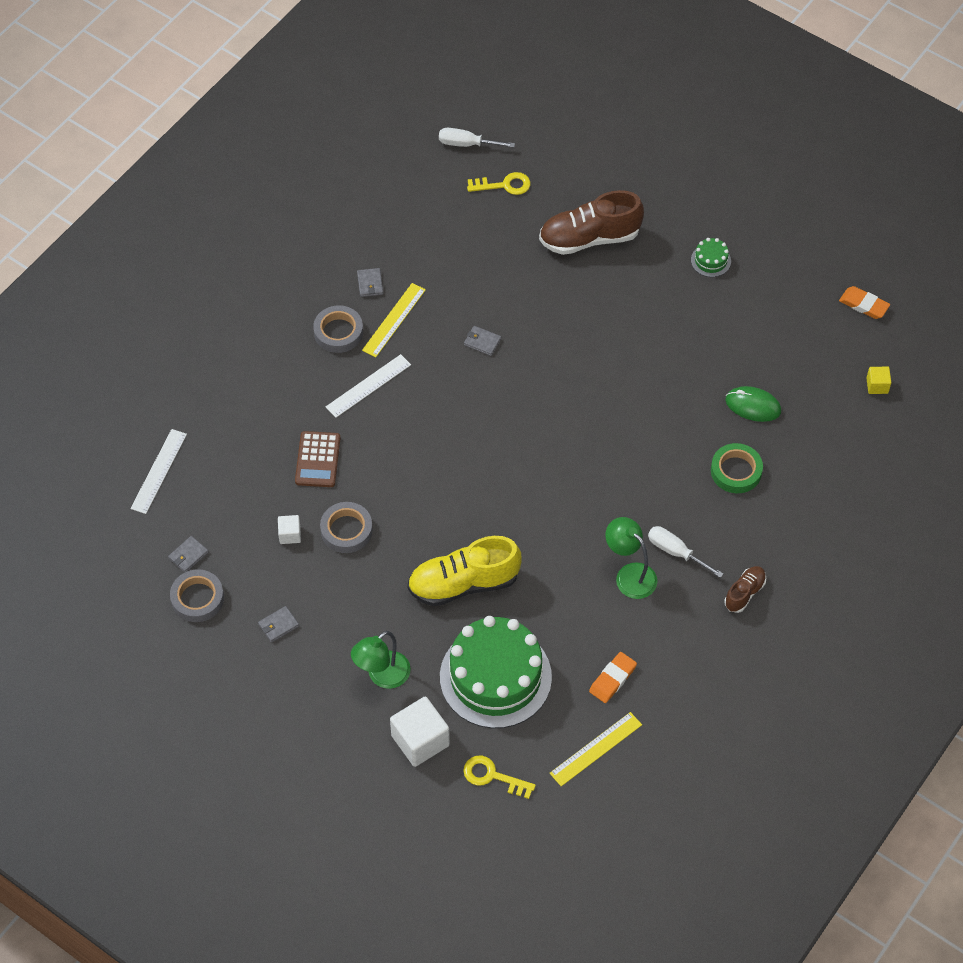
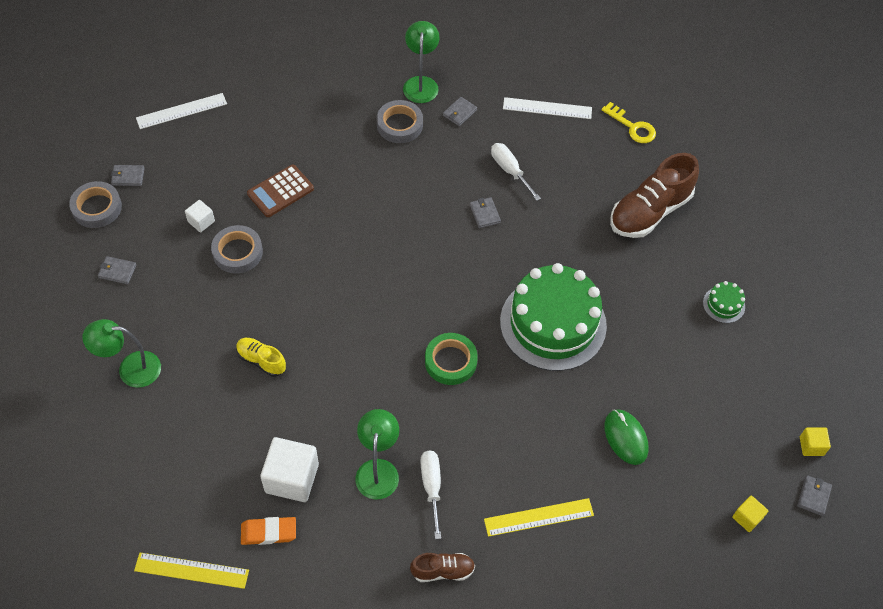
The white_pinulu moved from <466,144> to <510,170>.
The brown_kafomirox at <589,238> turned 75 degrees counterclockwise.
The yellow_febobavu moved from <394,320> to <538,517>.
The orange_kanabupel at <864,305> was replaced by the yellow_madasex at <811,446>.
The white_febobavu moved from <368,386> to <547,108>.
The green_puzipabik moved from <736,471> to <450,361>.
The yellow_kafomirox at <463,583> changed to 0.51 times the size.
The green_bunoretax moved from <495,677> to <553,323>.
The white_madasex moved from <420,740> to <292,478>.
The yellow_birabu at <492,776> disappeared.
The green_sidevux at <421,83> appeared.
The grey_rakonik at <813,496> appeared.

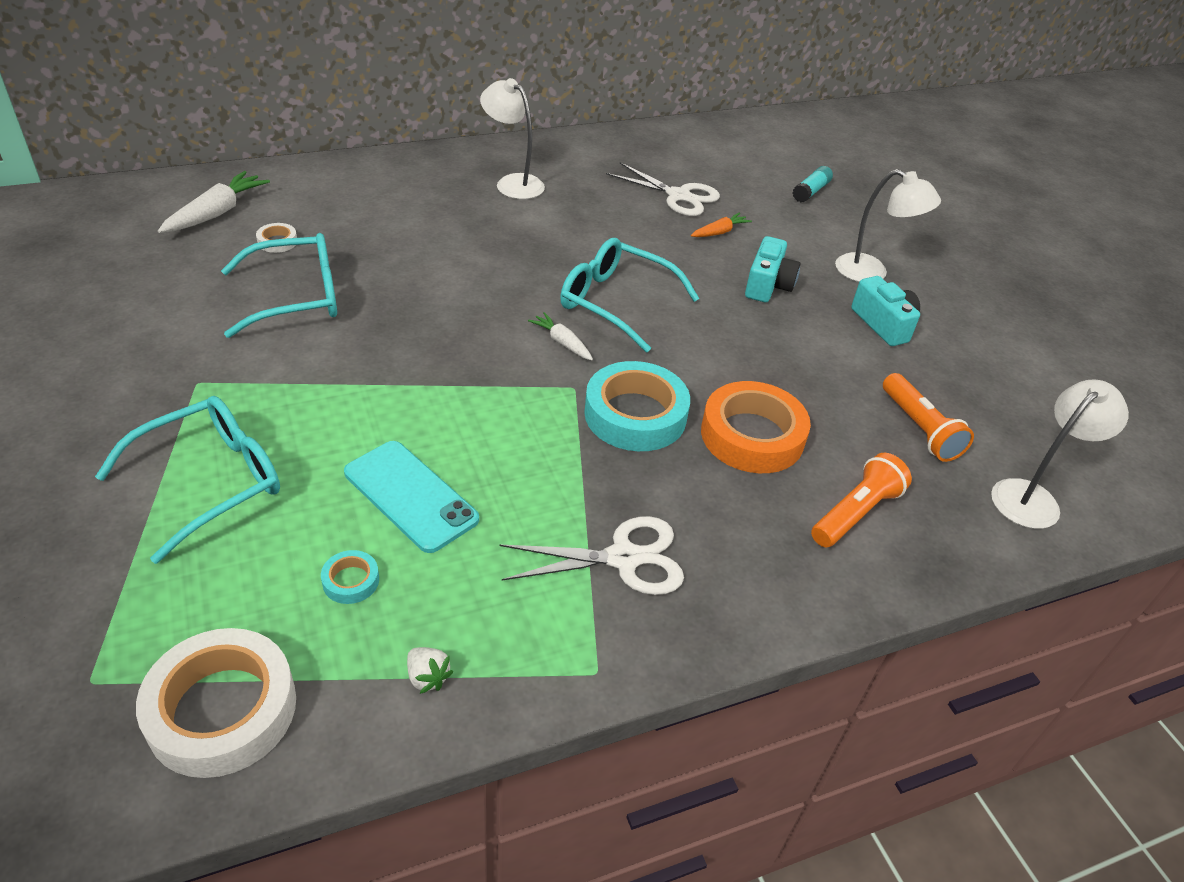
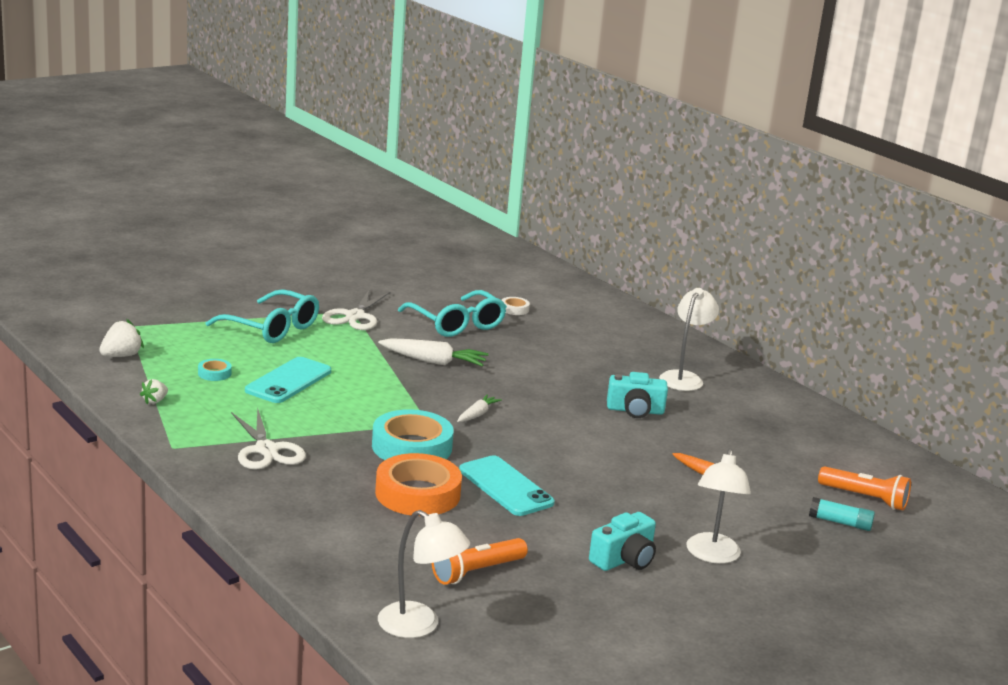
The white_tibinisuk moved from <678,196> to <355,316>.
The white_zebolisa moved from <216,213> to <433,361>.
The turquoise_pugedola moved from <768,285> to <635,410>.
The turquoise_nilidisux at <615,302> disappeared.
The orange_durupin moved from <855,513> to <865,498>.
The white_puzipabik at <222,709> was replaced by the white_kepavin at <121,356>.
The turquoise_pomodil at <505,487> appeared.

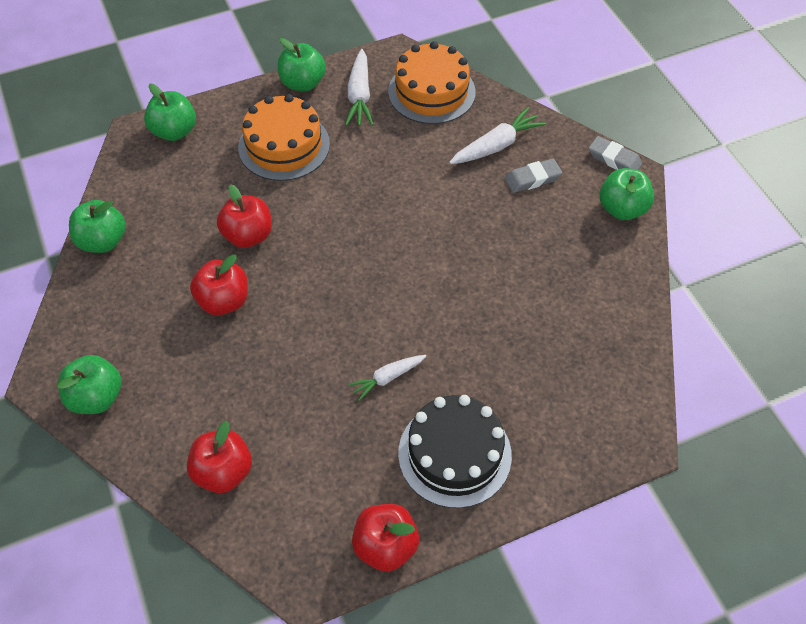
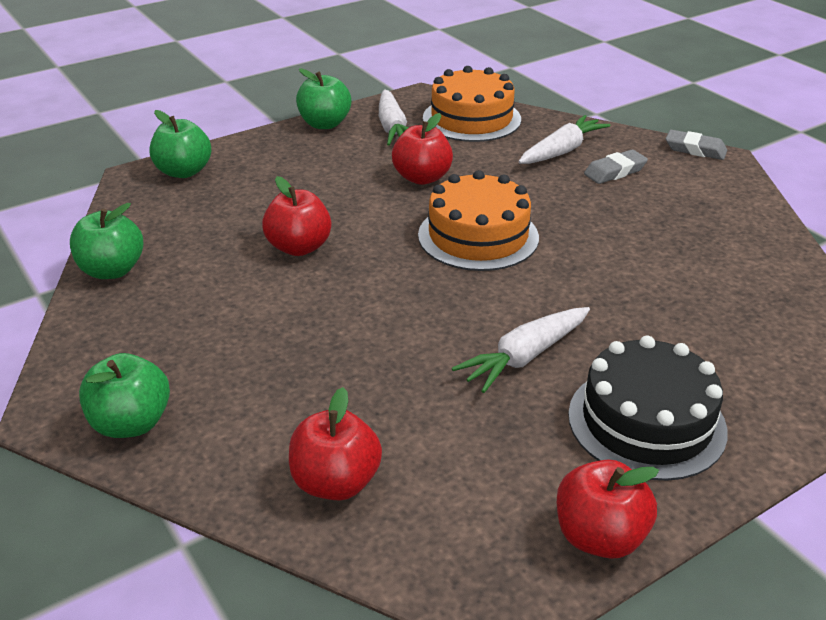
The orange_bunoretax moved from <284,146> to <478,236>.
The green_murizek at <622,209> disappeared.
The red_murizek moved from <224,301> to <422,178>.
The white_zebolisa at <387,378> changed to 1.56 times the size.

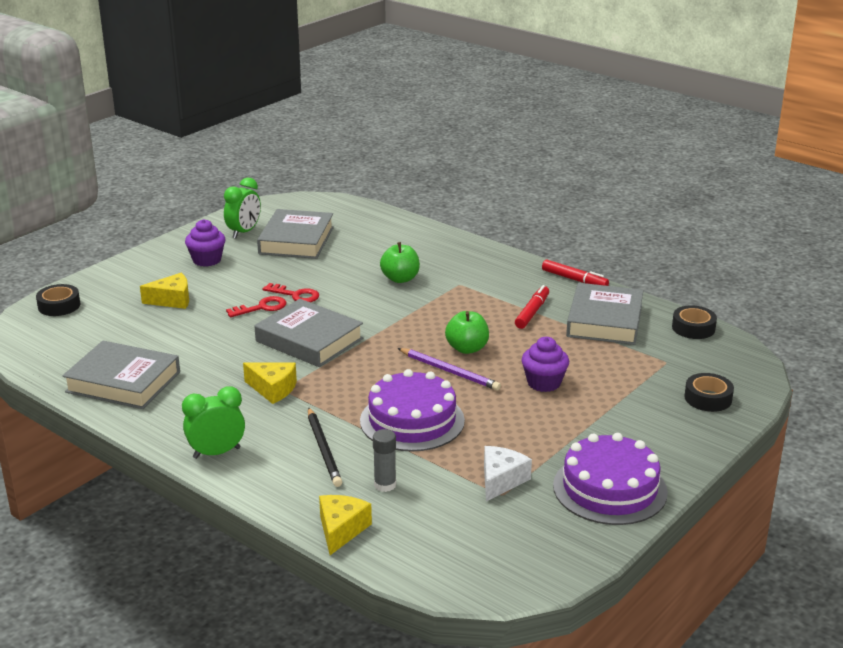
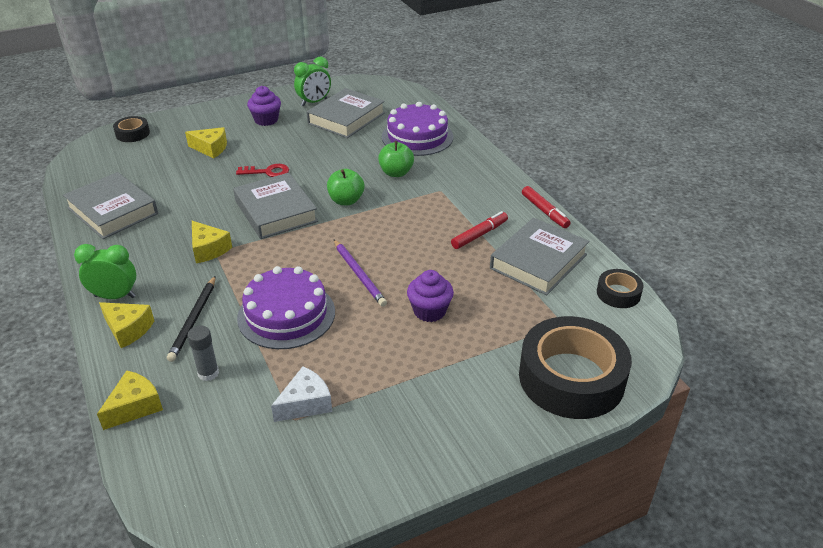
The red_birabu at <295,295> disappeared.
The green_murizek moved from <467,348> to <346,200>.
The black_puzipabik at <708,398> changed to 2.16 times the size.
The purple_bunoretax moved from <610,489> to <417,137>.
The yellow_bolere at <128,329> appeared.

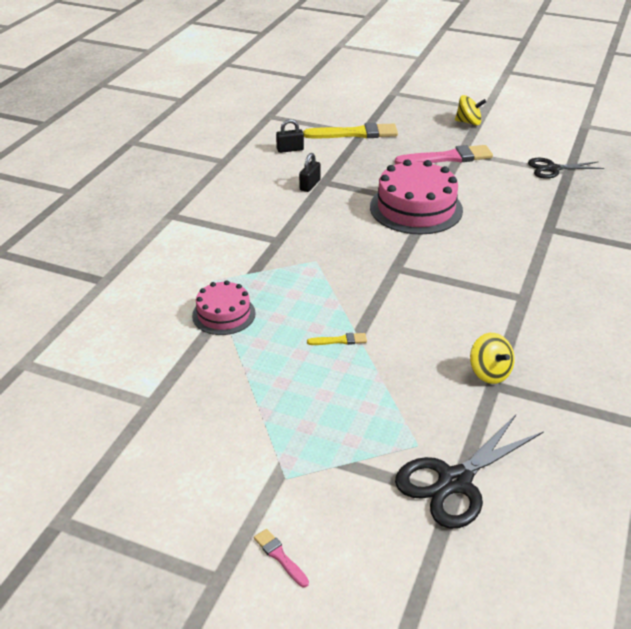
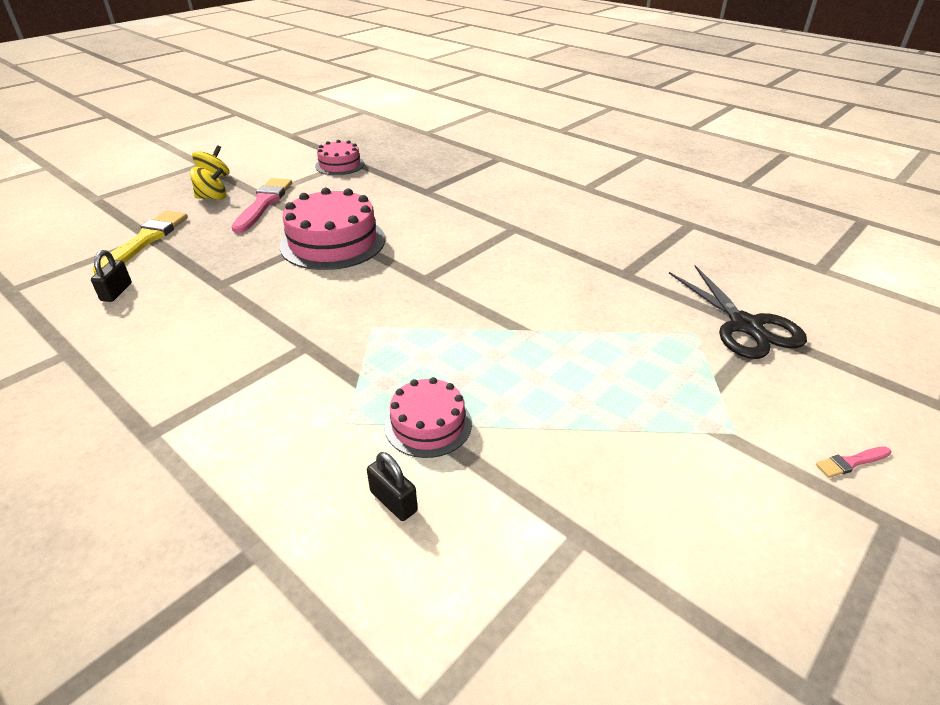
The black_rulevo moved from <310,185> to <393,501>.
The black_tibinisuk at <552,169> was replaced by the pink_bunoretax at <339,165>.
The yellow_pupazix at <340,340> disappeared.
The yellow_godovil moved from <489,372> to <212,198>.

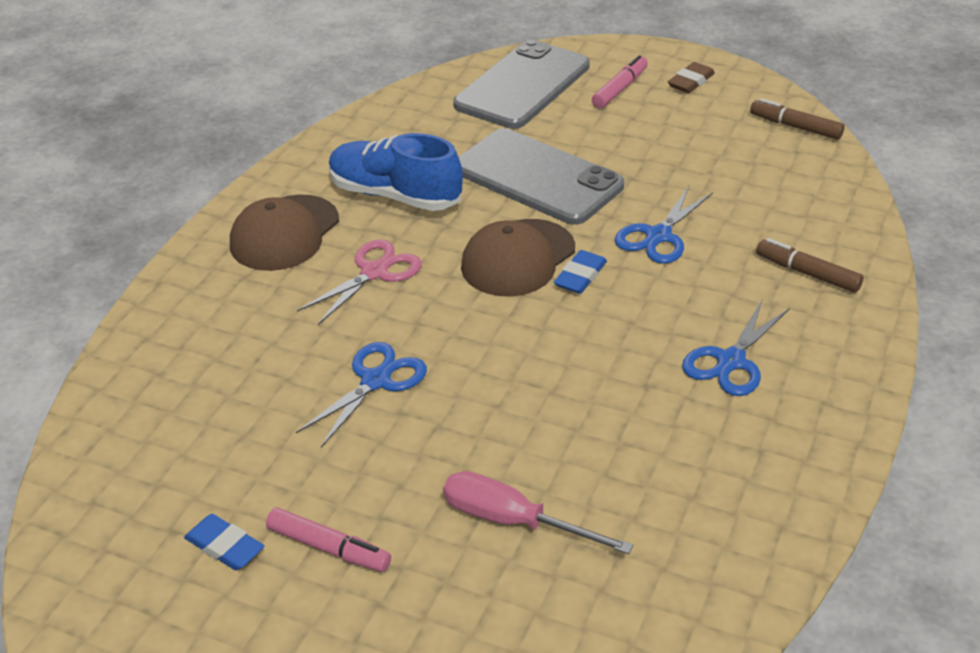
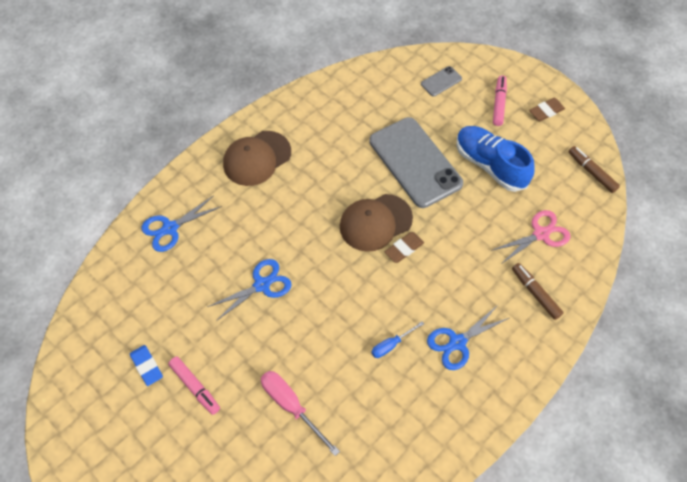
The grey_pomodil at <522,85> changed to 0.42 times the size.
The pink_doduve at <620,89> turned 45 degrees counterclockwise.
The blue_kafomirox moved from <395,195> to <490,165>.
The blue_tibinisuk moved from <658,236> to <170,228>.
The pink_tibinisuk moved from <374,272> to <541,234>.
The blue_kanabupel at <580,276> became the brown_kanabupel at <404,249>.
The blue_pinulu at <391,345> appeared.

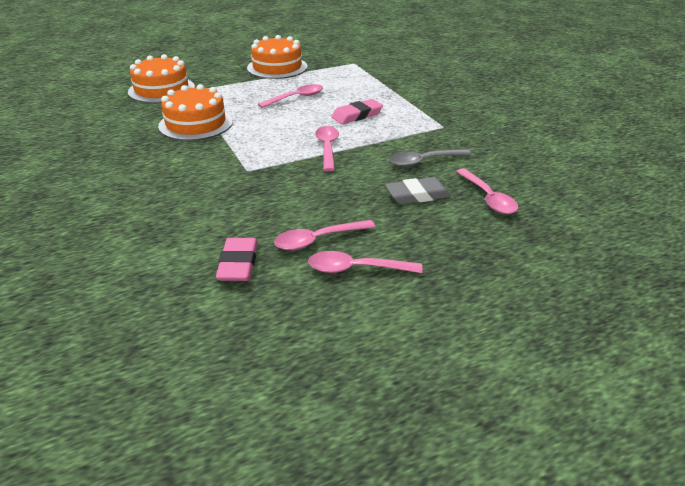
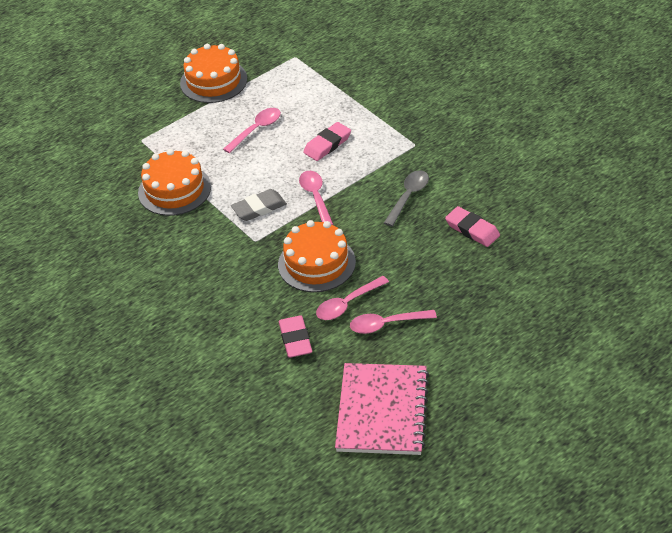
The orange_bunoretax moved from <161,89> to <316,263>.
The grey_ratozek at <424,161> turned 150 degrees clockwise.
The pink_ratozek at <488,198> was replaced by the pink_kanabupel at <472,229>.
The grey_kanabupel moved from <417,195> to <259,208>.
The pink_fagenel at <382,411> appeared.

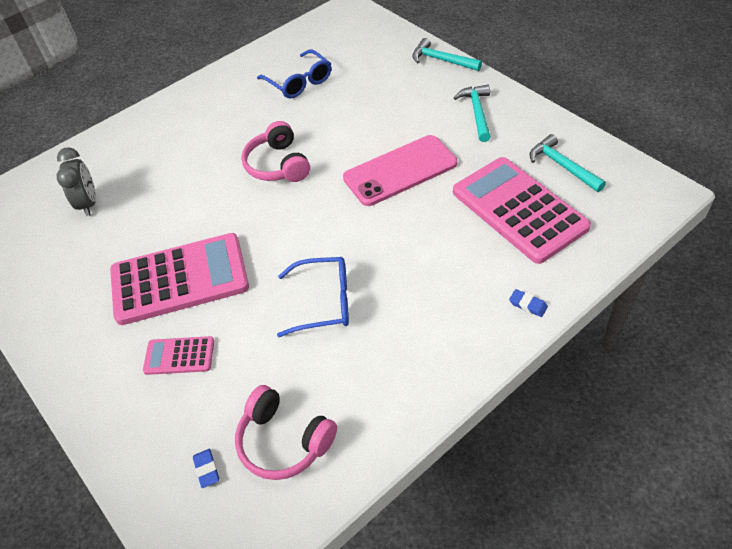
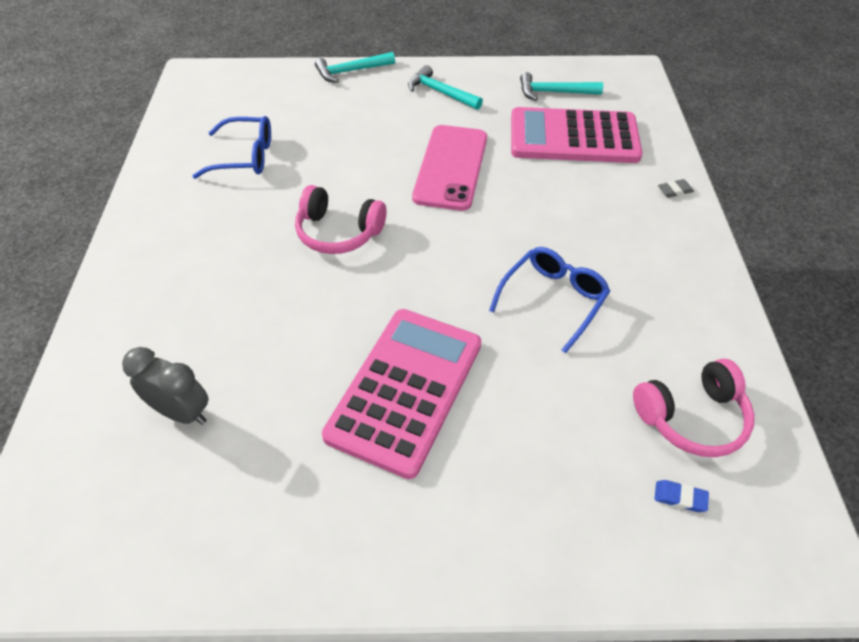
The blue_kanabupel at <528,305> became the grey_kanabupel at <674,191>.
The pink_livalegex at <179,356> disappeared.

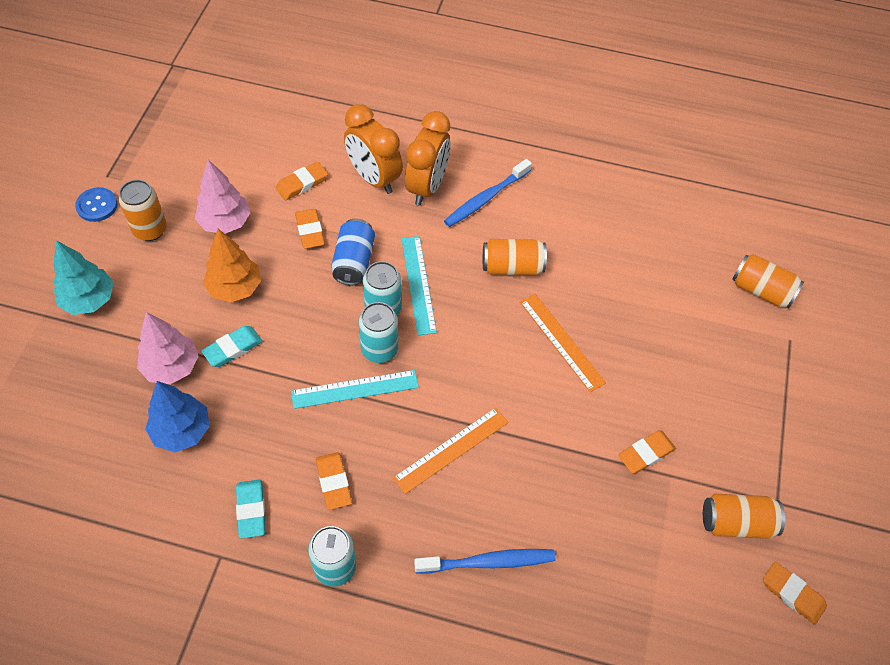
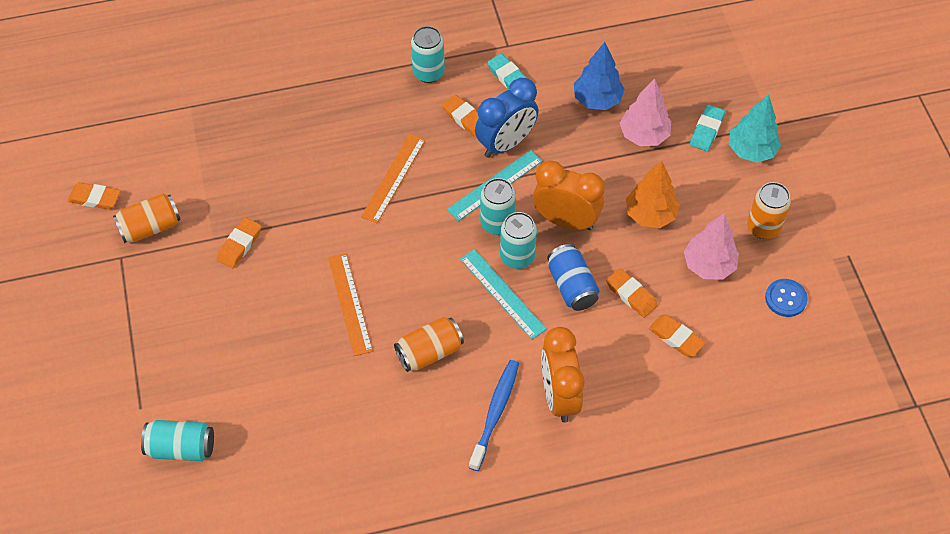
The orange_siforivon moved from <374,178> to <566,221>.
The orange_kanabupel at <302,183> turned 75 degrees counterclockwise.
The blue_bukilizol moved from <97,205> to <785,298>.
The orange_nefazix at <761,290> became the turquoise_nefazix at <181,447>.
The orange_febobavu at <562,341> turned 45 degrees clockwise.
The turquoise_kanabupel moved from <233,348> to <706,130>.
The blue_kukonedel at <488,562> disappeared.
The blue_siforivon at <506,143> appeared.

